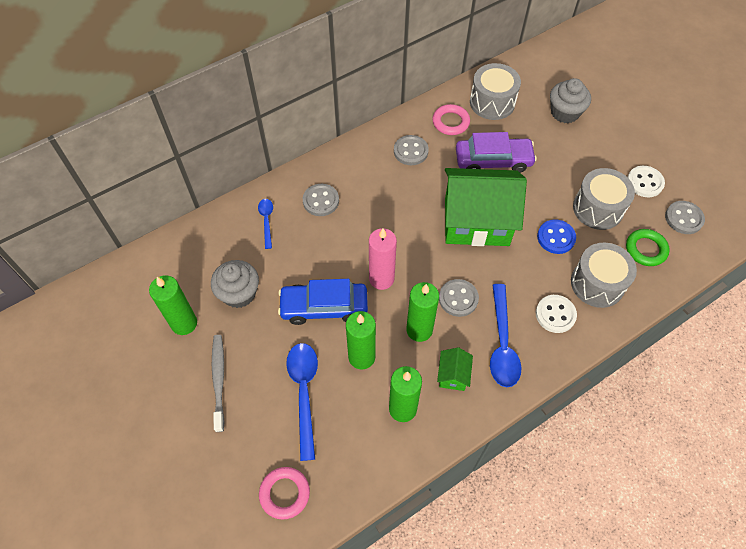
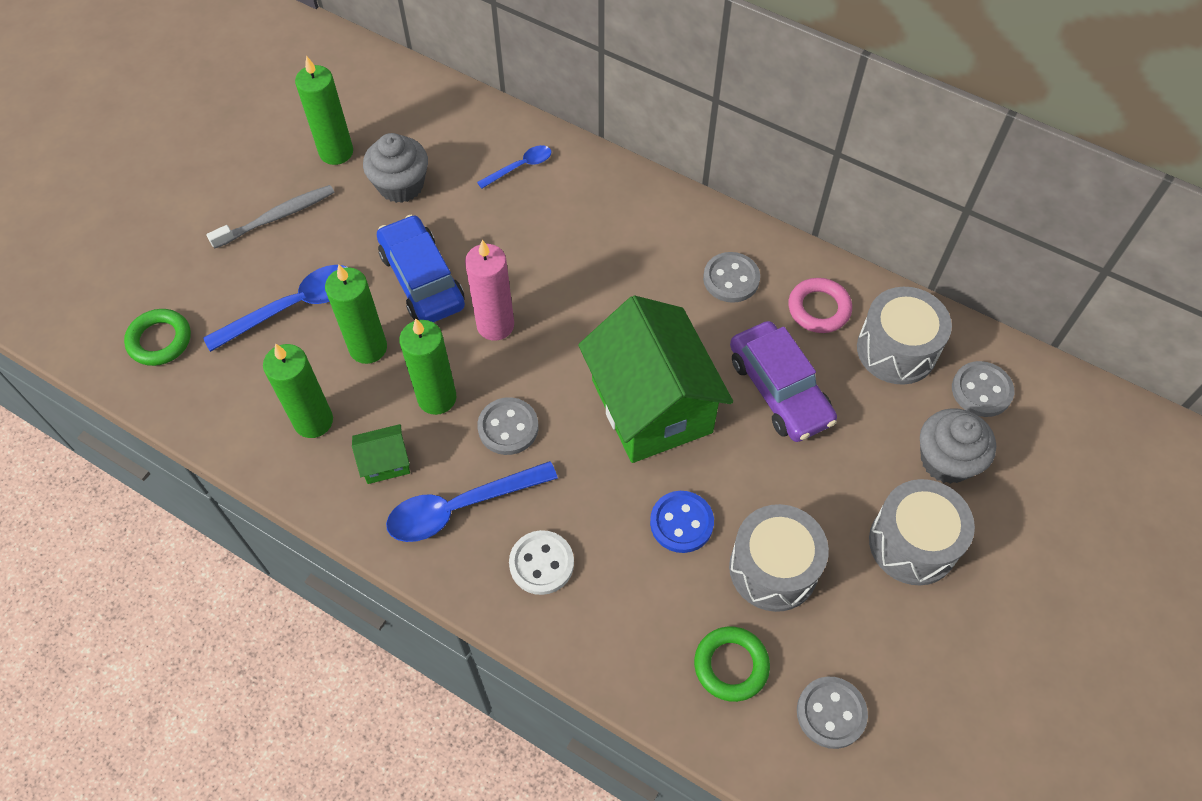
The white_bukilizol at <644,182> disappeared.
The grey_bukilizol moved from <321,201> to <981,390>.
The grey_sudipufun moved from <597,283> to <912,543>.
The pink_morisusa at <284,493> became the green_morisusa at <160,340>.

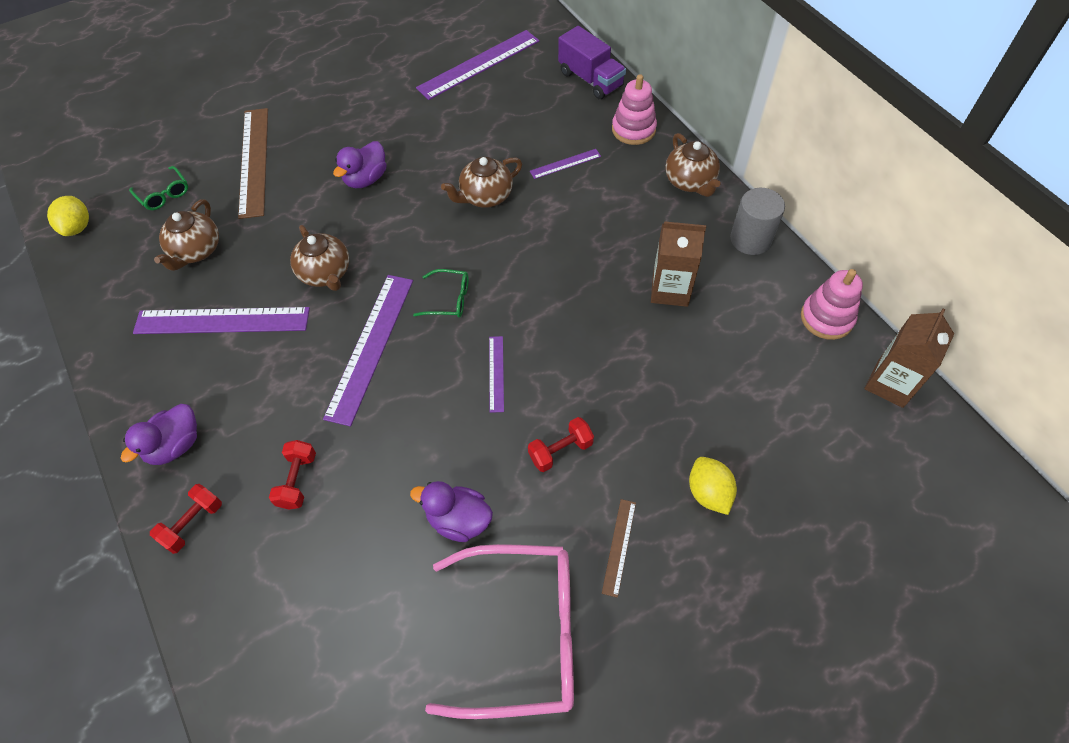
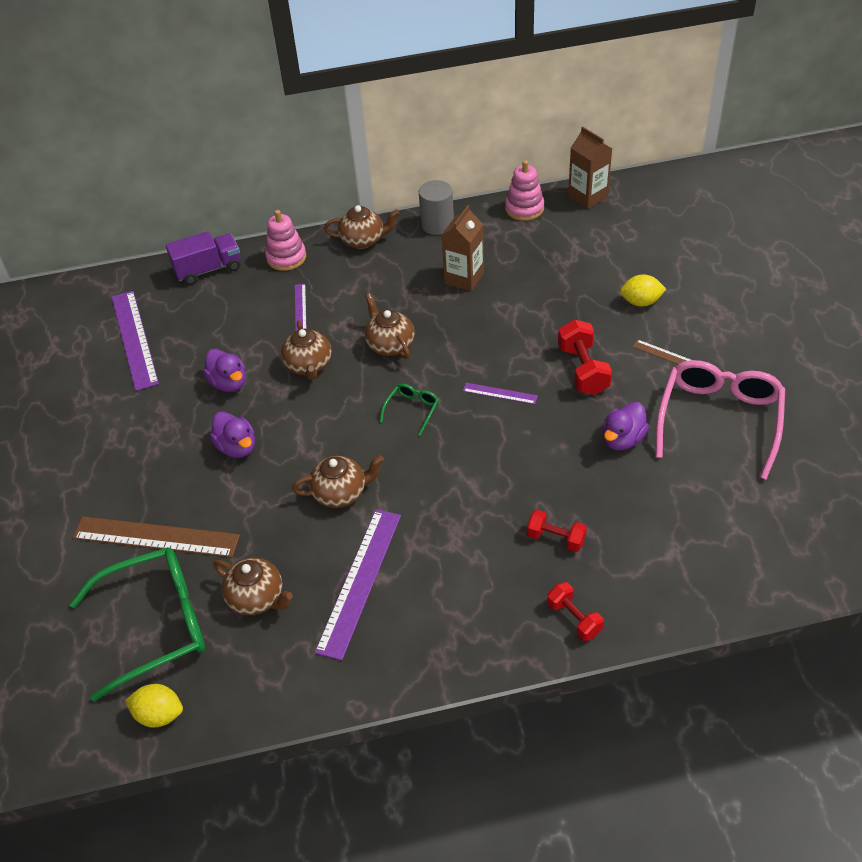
The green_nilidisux at <164,194> changed to 2.28 times the size.
The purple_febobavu at <371,346> disappeared.
The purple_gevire moved from <175,445> to <229,383>.
The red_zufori at <560,451> changed to 1.54 times the size.
The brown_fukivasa at <390,344> appeared.

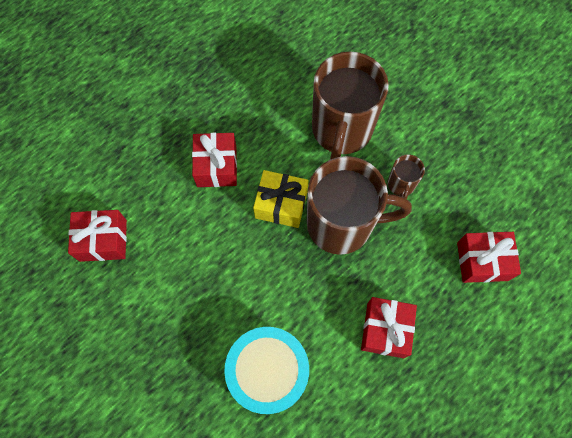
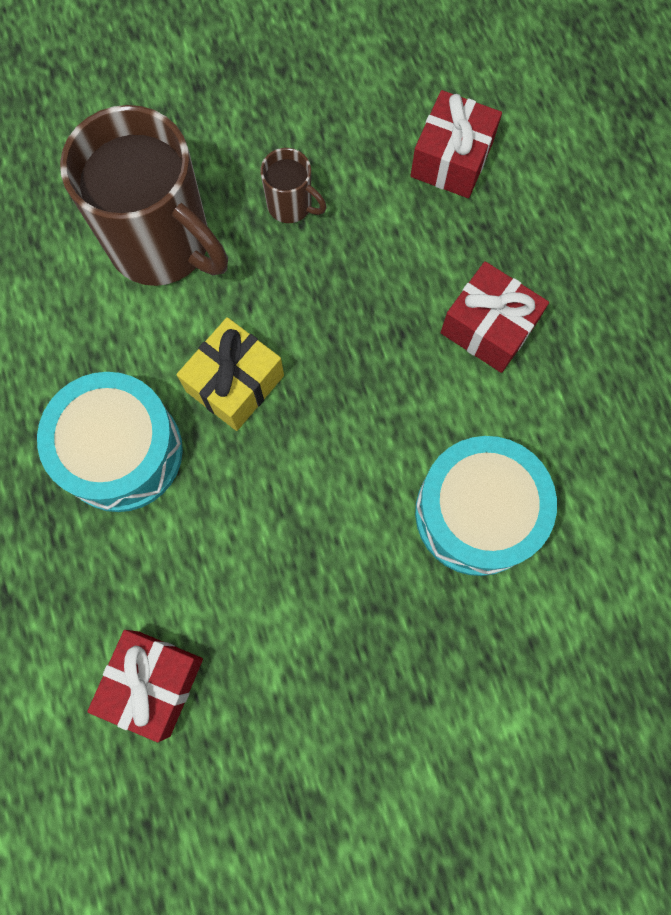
The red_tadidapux at <216,166> was replaced by the turquoise_sudipufun at <121,451>.
The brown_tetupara at <342,224> disappeared.

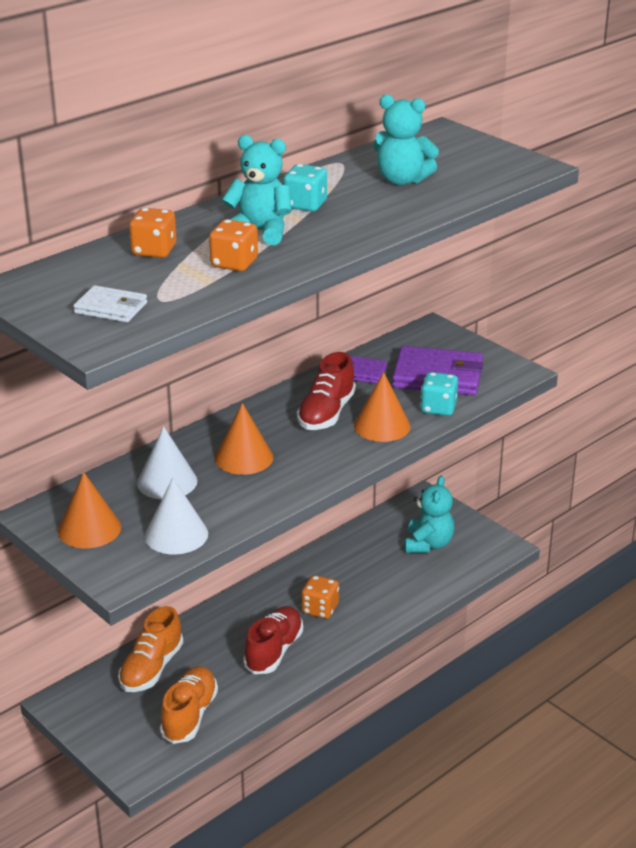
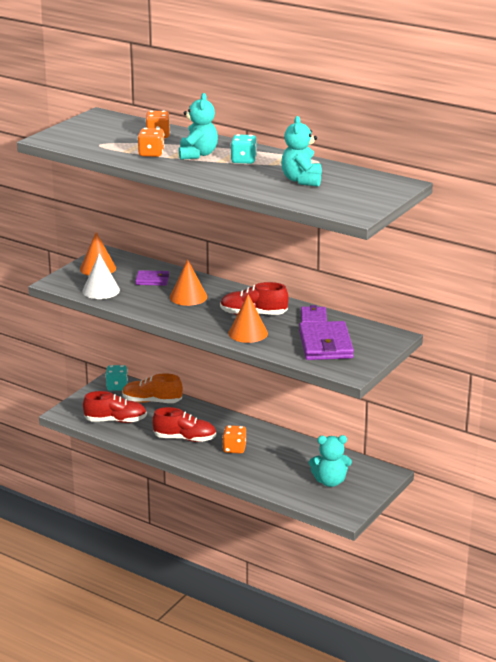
The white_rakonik at <111,308> disappeared.
The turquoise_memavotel moved from <438,408> to <117,387>.
The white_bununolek at <167,482> was replaced by the purple_rakonik at <152,280>.
The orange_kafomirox at <189,715> became the red_kafomirox at <115,421>.

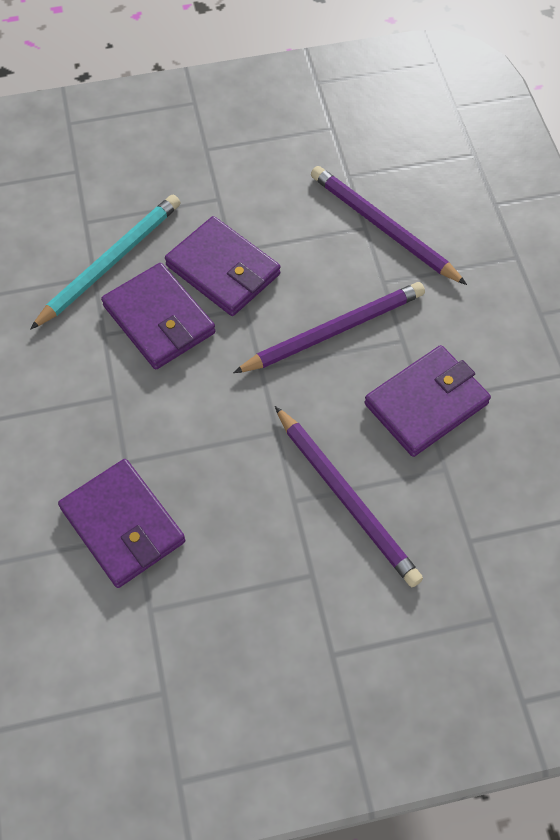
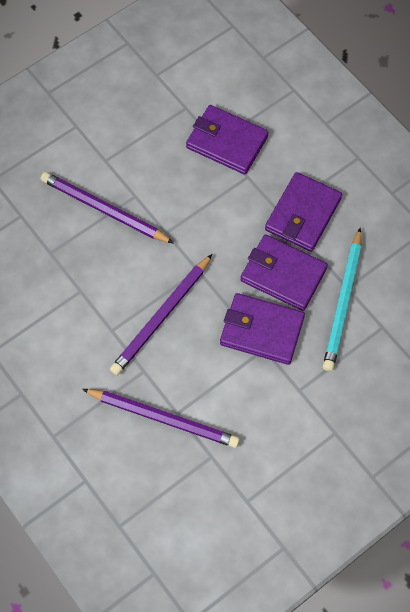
The purple_rakonik moved from <426,404> to <303,214>.

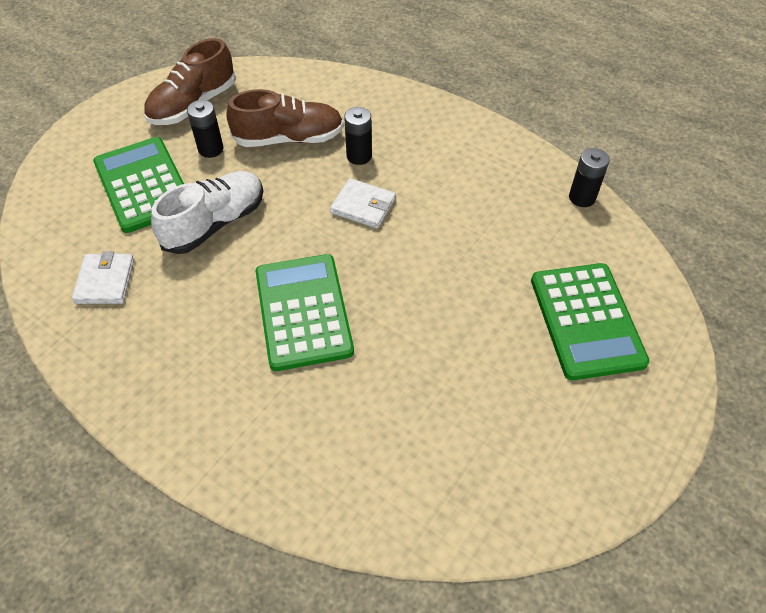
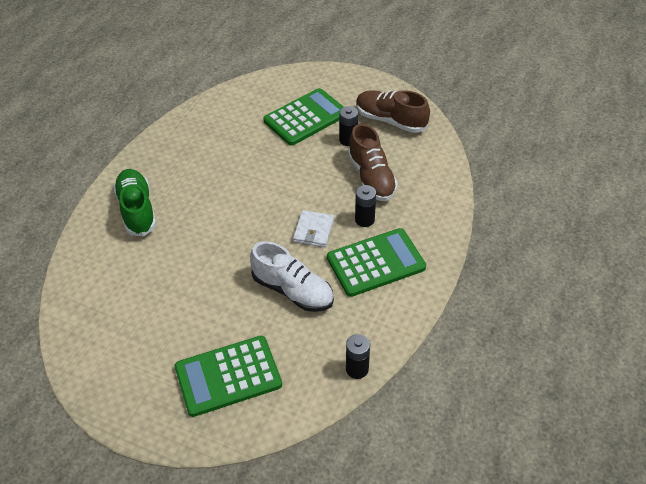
The white_kafomirox moved from <215,223> to <293,290>.
The white_rakonik at <105,281> disappeared.
The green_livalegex moved from <303,312> to <376,263>.
The green_kafomirox at <137,210> appeared.

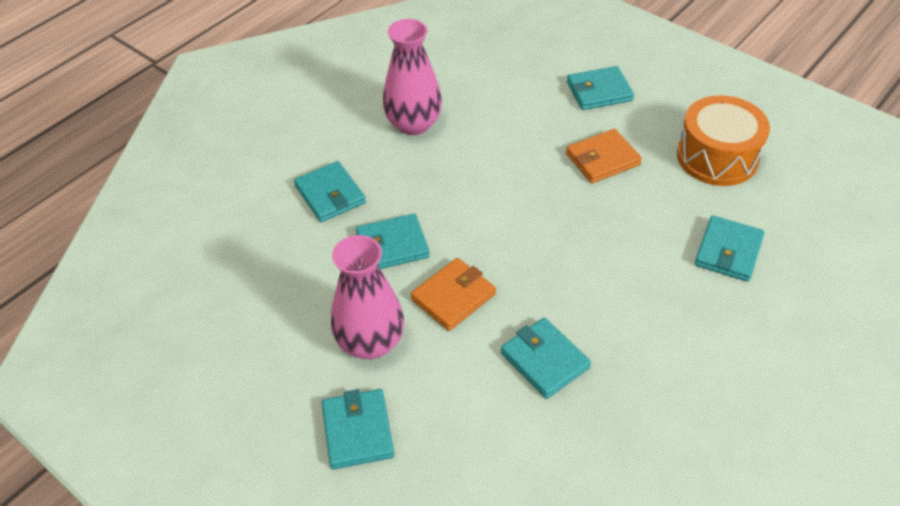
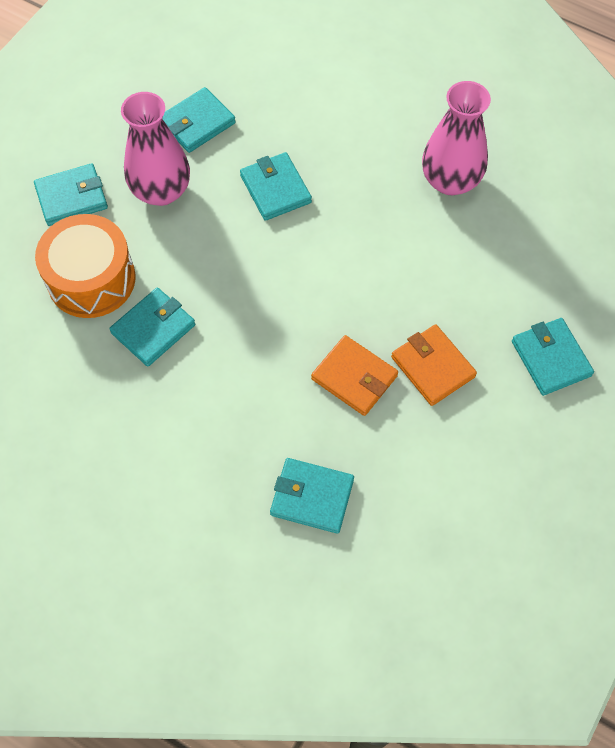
The orange_sudipufun moved from <717,157> to <91,279>.
The turquoise_rakonik moved from <330,195> to <197,123>.
The orange_rakonik moved from <453,297> to <354,377>.

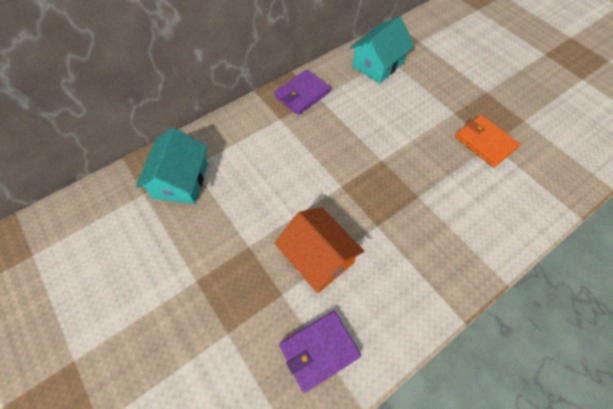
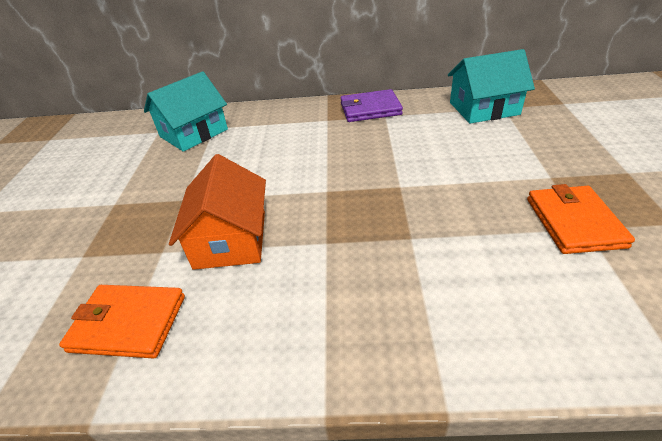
The purple_rakonik at <319,351> became the orange_rakonik at <128,323>.

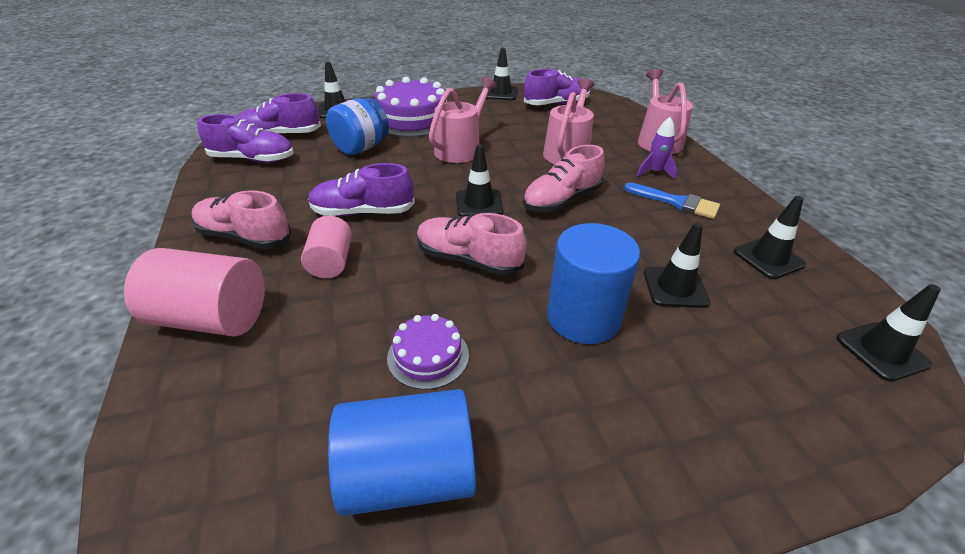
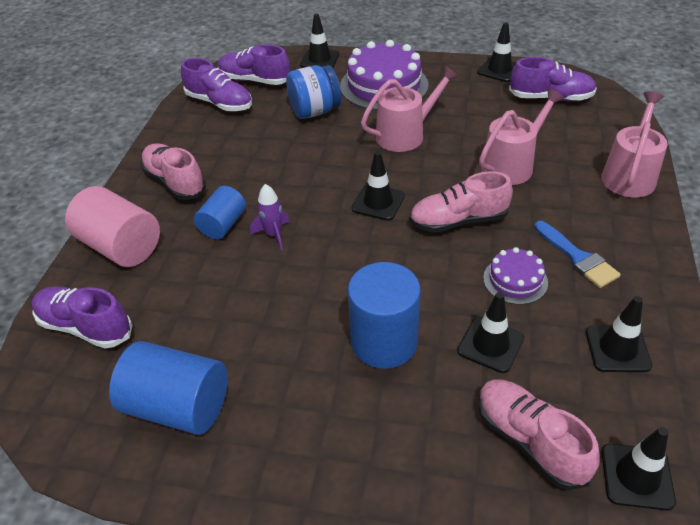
The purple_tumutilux moved from <655,172> to <273,235>.
The purple_kafomirox moved from <363,212> to <85,327>.
The pink_kafomirox moved from <468,260> to <529,441>.
The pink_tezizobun at <331,262> became the blue_tezizobun at <223,225>.
The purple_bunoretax moved from <428,356> to <515,280>.

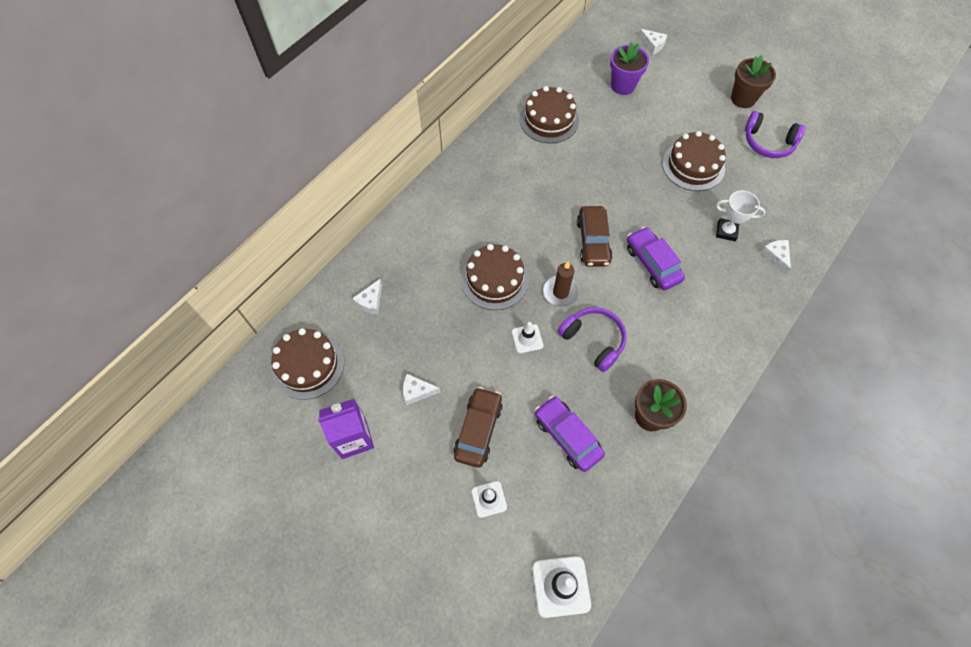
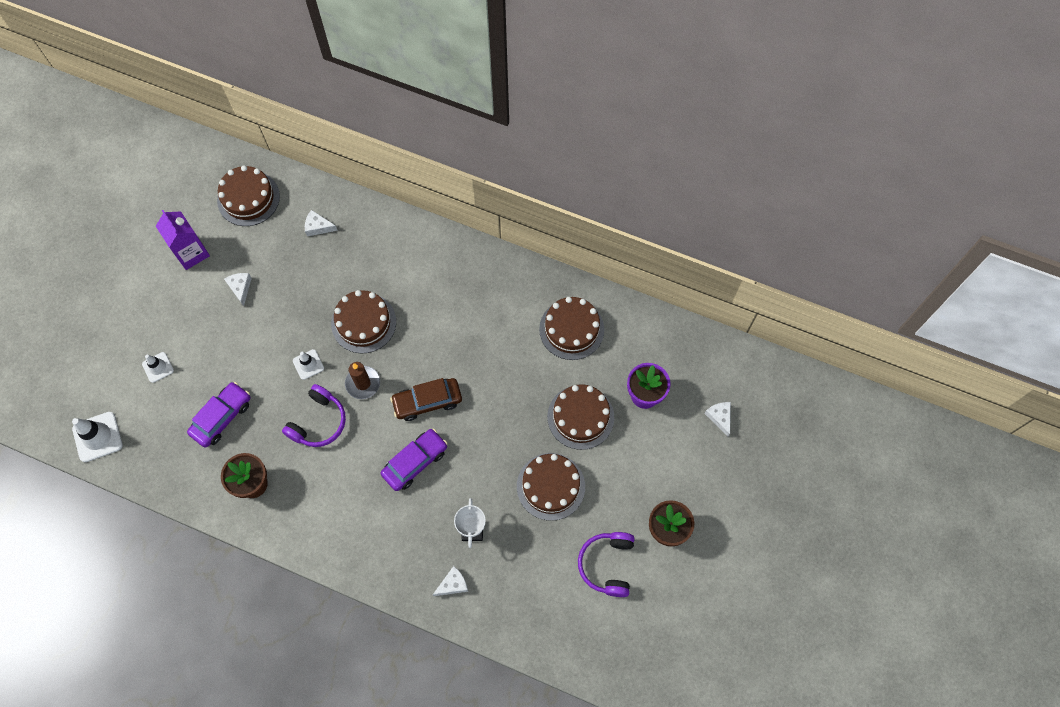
The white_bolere at <652,45> turned 135 degrees clockwise.
The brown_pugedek at <478,430> disappeared.
The brown_bunoretax at <580,417> appeared.

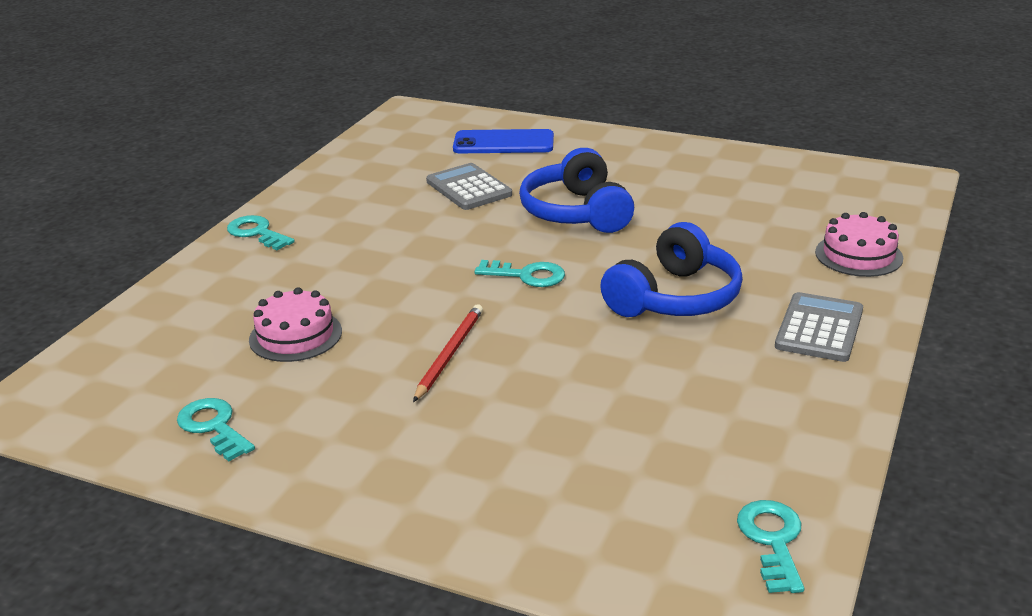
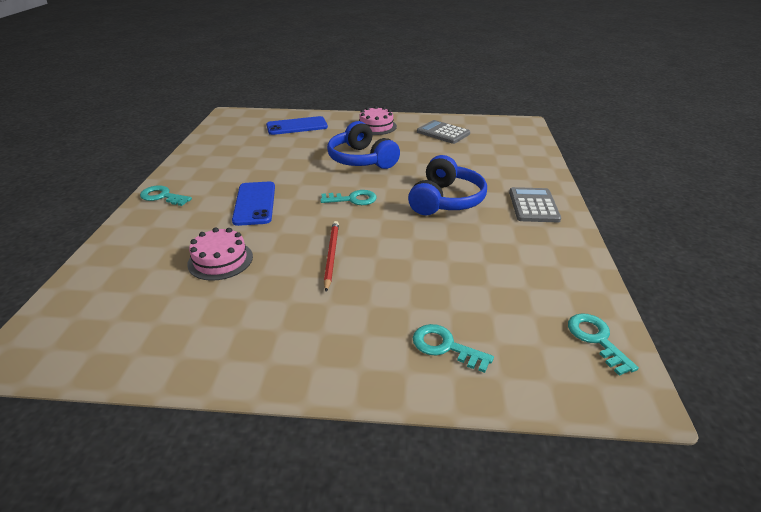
The grey_livalegex moved from <468,188> to <443,133>.
The pink_bunoretax moved from <858,255> to <376,126>.
The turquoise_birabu moved from <214,427> to <445,347>.
The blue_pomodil at <254,203> appeared.

